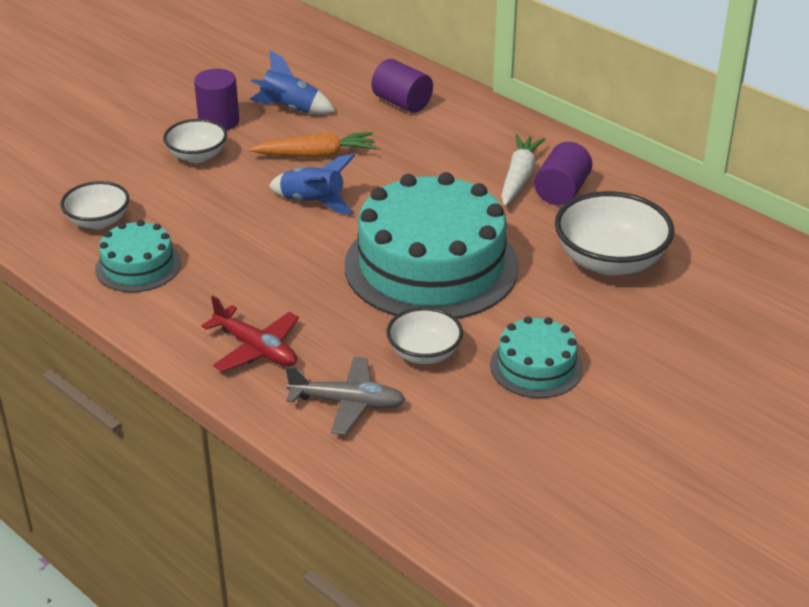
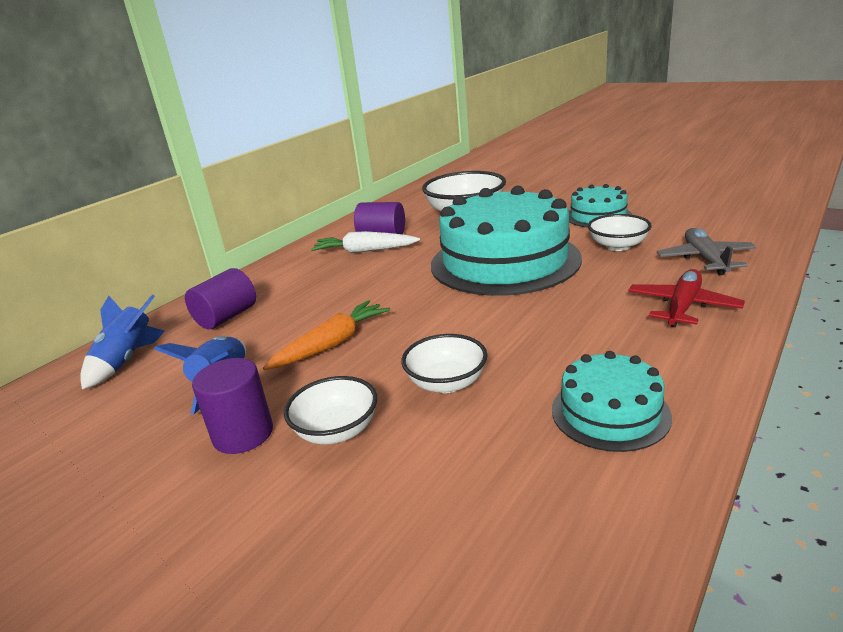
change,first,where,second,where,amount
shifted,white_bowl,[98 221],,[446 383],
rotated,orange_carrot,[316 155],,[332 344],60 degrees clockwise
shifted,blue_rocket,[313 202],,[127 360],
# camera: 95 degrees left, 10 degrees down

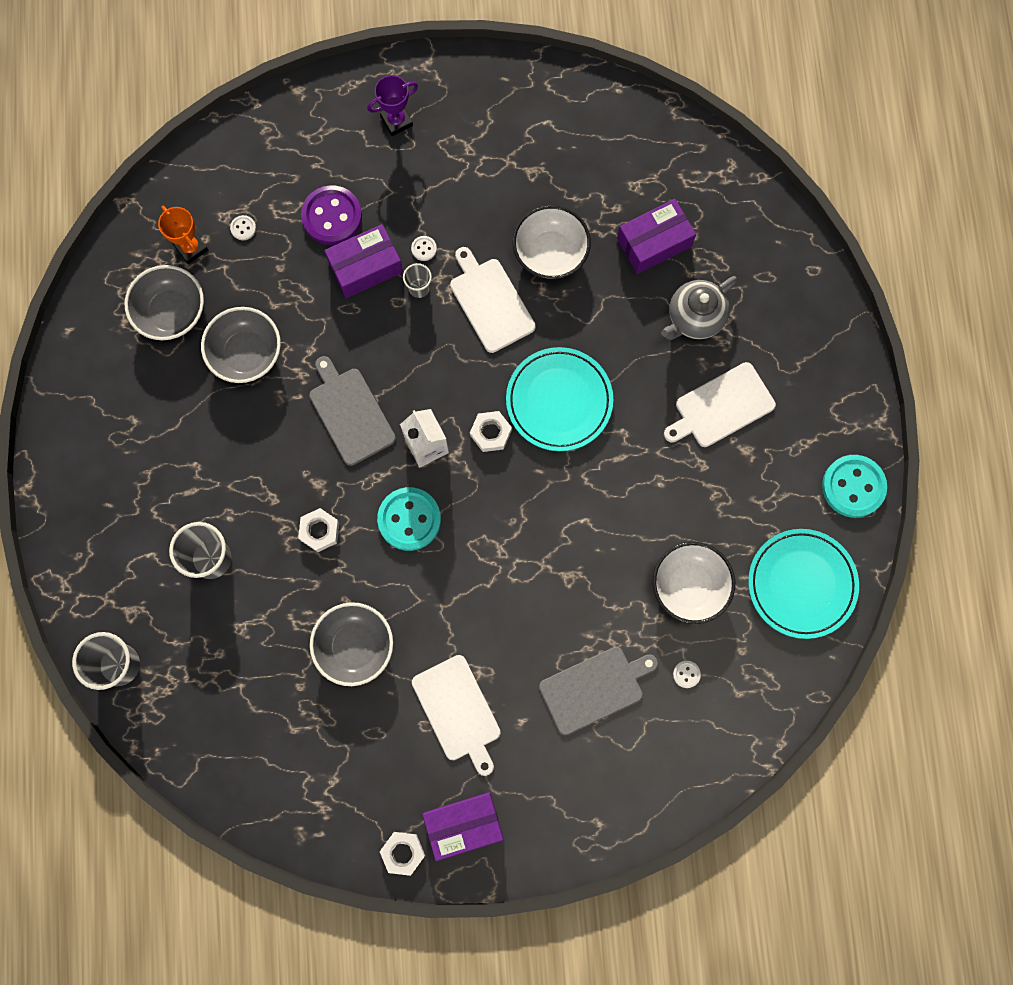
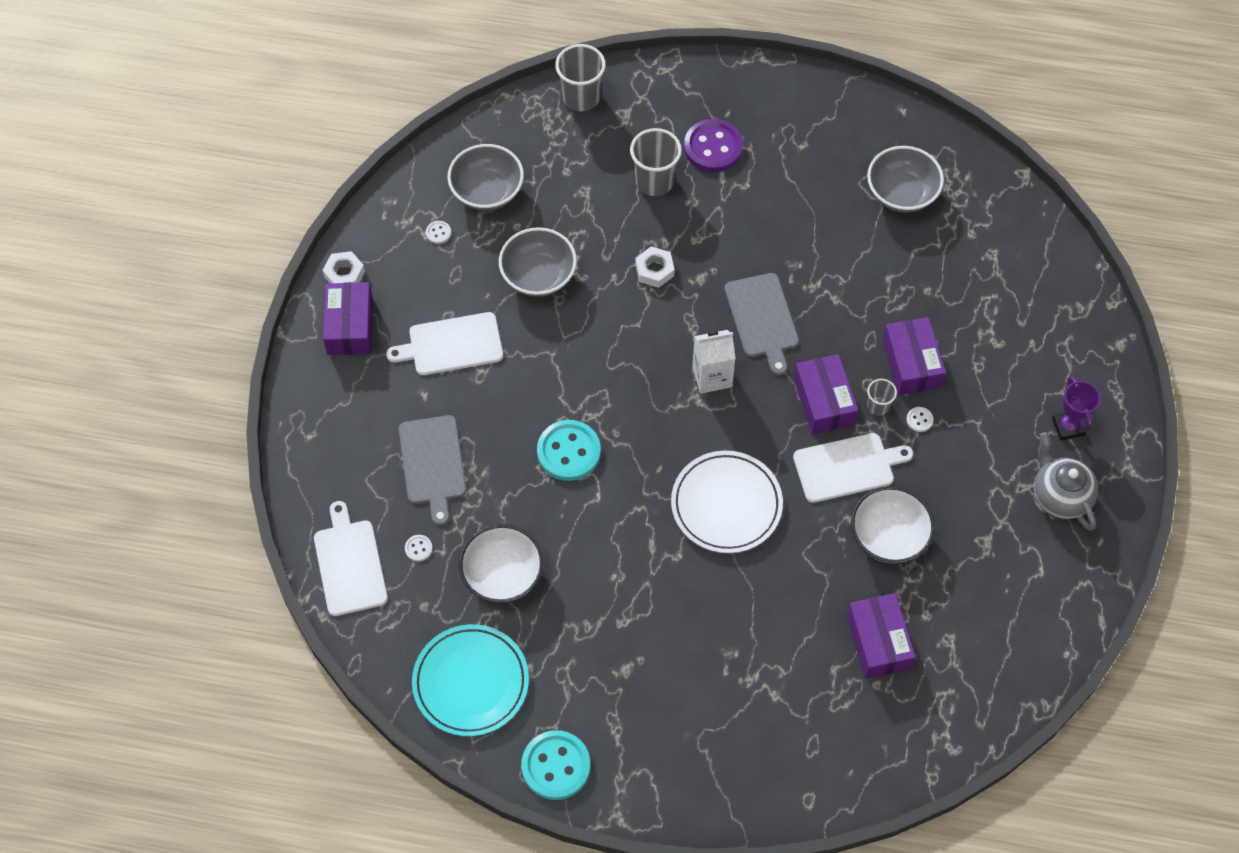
change,first,where,second,where,amount
gone,orange_trophy,[191 248],,,
shifted,grey_bowl,[246 353],,[487 191],
shifted,white_button,[243 228],,[438 233],
shifted,purple_button,[332 216],,[713 147],
rotated,grey_cutting_board,[350 413],,[762 319],90 degrees clockwise
shifted,turquoise_button,[409 519],,[568 452],
gone,white_nut,[490 433],,,
repainted,turquoise_plate,[559 401],white_plate,[726 504],
shifted,grey_teapot,[694 318],,[1060 496],
shifted,white_cutting_board,[721 407],,[349 564],
new,,,purple_box,[823 401],
# camera: 105 degrees right, 15 degrees down

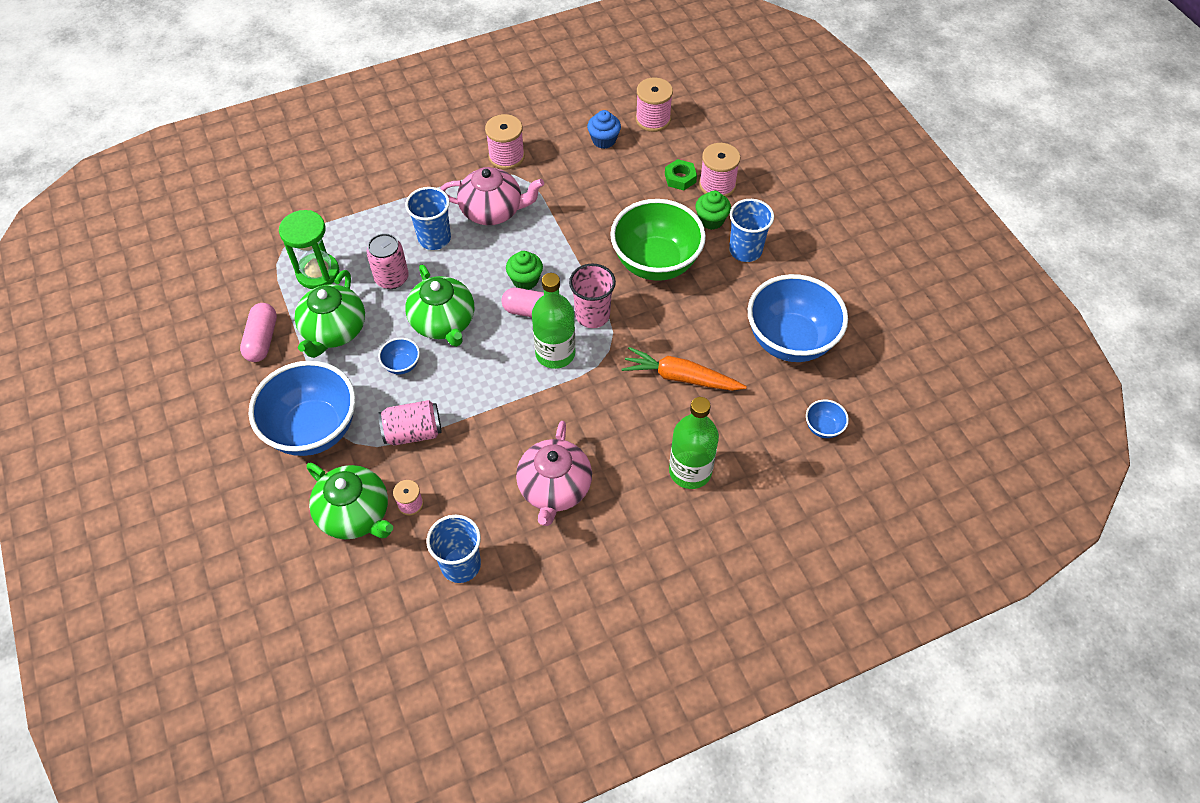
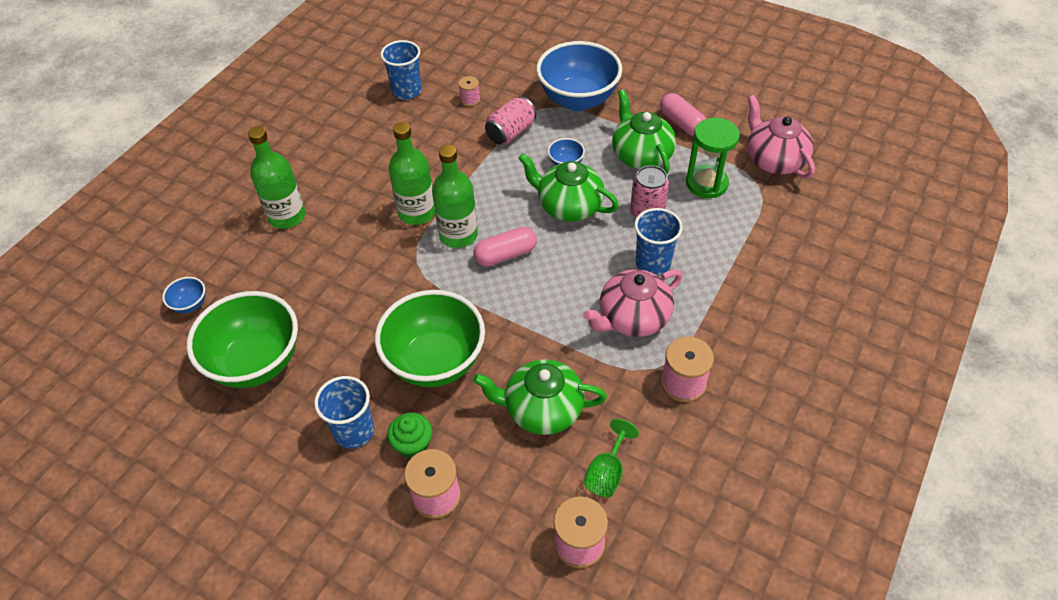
change,first,where,second,where,amount
shifted,green_teapot,[355 514],,[542 409],
gone,green_cupcake,[525 280],,,
shifted,pink_teapot,[554 488],,[774 160],
gone,pink_cup,[592 315],,,
swapped,blue_cupcake,[604 140],green_goblet,[607 472],
gone,orange_carrot,[681 377],,,
gone,green_nut,[680 178],,,
repainted,blue_bowl,[790 341],green_bowl,[256 362],
new,,,green_bottle,[417 212],
# camera: 145 degrees right, 5 degrees down

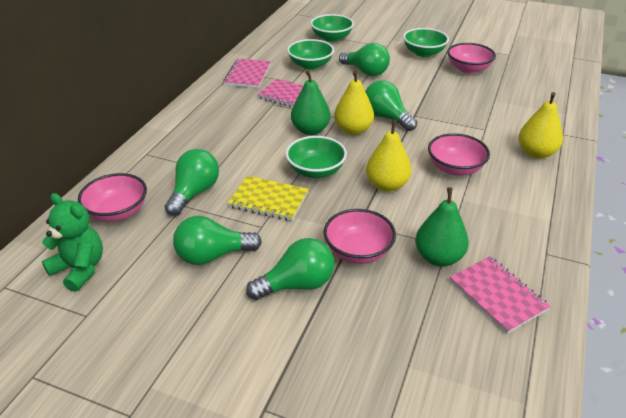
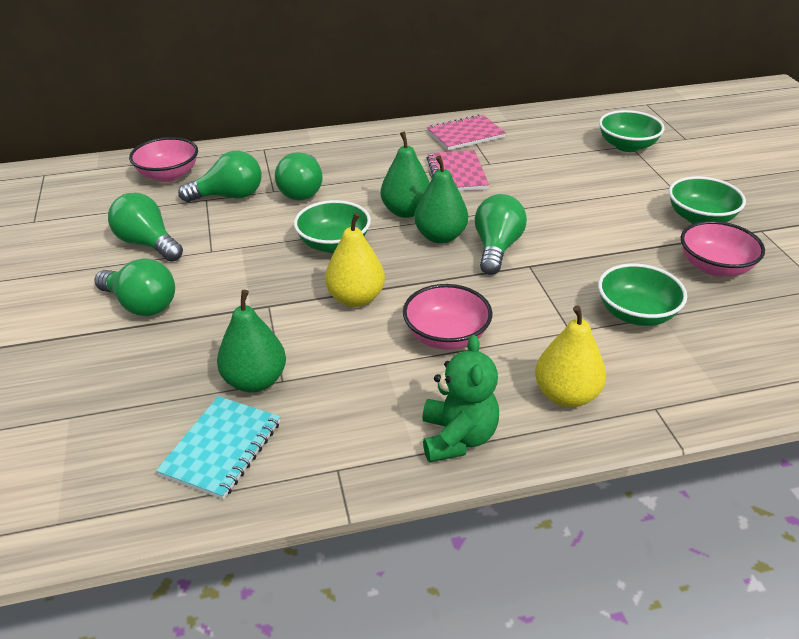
change,first,where,second,where,amount
shifted,green_teddy_bear,[80 269],,[457 438],
gone,yellow_notebook,[268 200],,,
shifted,green_bowl,[310 65],,[636 314],
gone,pink_bowl,[358 251],,,
repainted,yellow_pear,[353 130],green_pear,[440 236],
shifted,green_light_bulb,[366 72],,[302 191],
repainted,pink_notebook,[497 295],turquoise_notebook,[221 448],
# camera: 55 degrees right, 0 degrees up

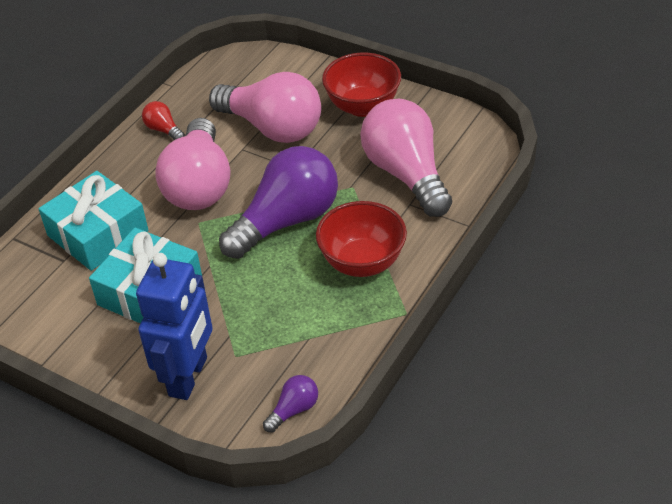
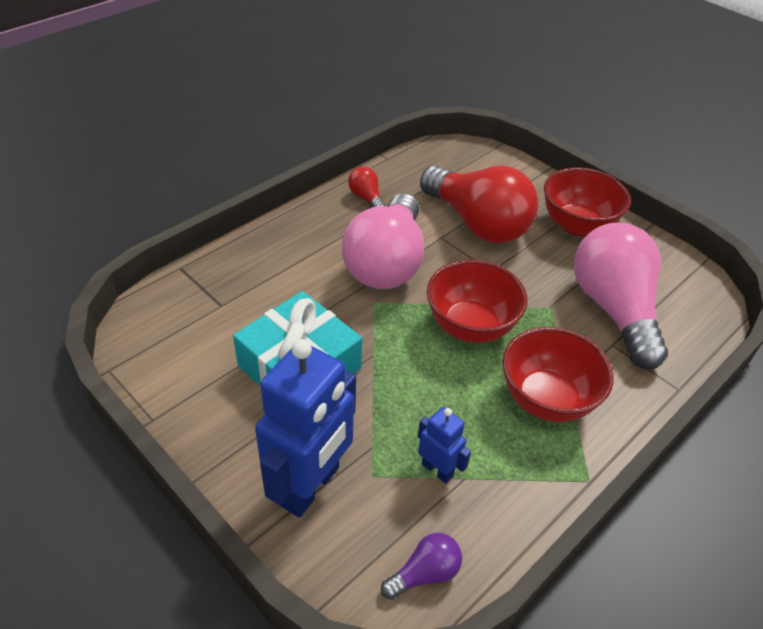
change,first,where,second,where,amount
gone,turquoise_gift,[98 233],,,
repainted,pink_light_bulb,[272 128],red_light_bulb,[478 223],
swapped,purple_light_bulb,[287 221],red_bowl,[470 326],
new,,,blue_robot,[437 470],
# camera: 10 degrees right, 0 degrees up

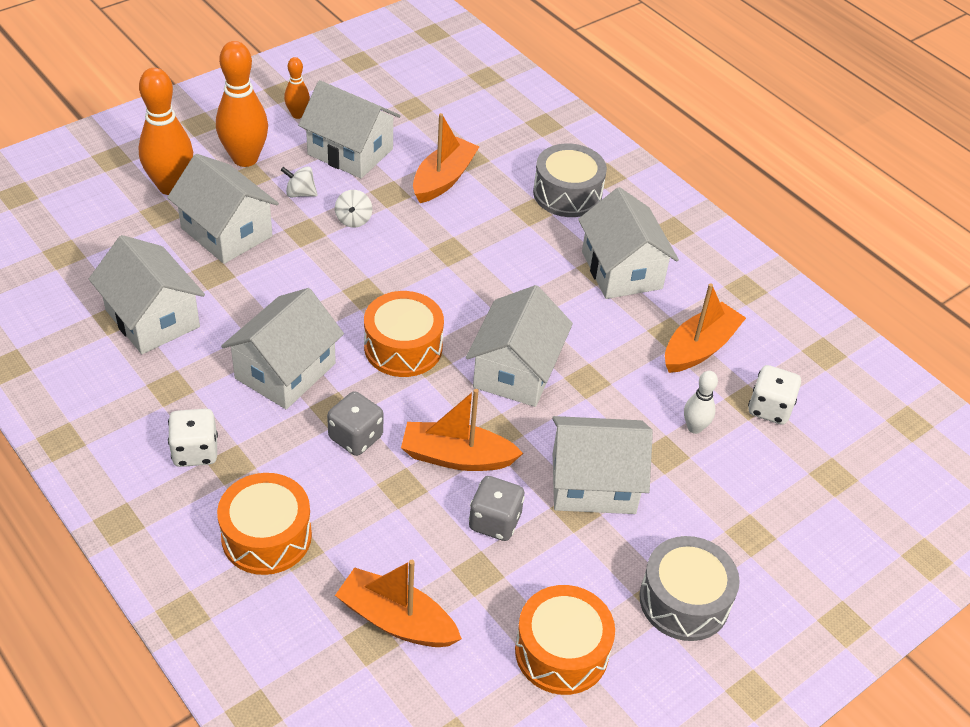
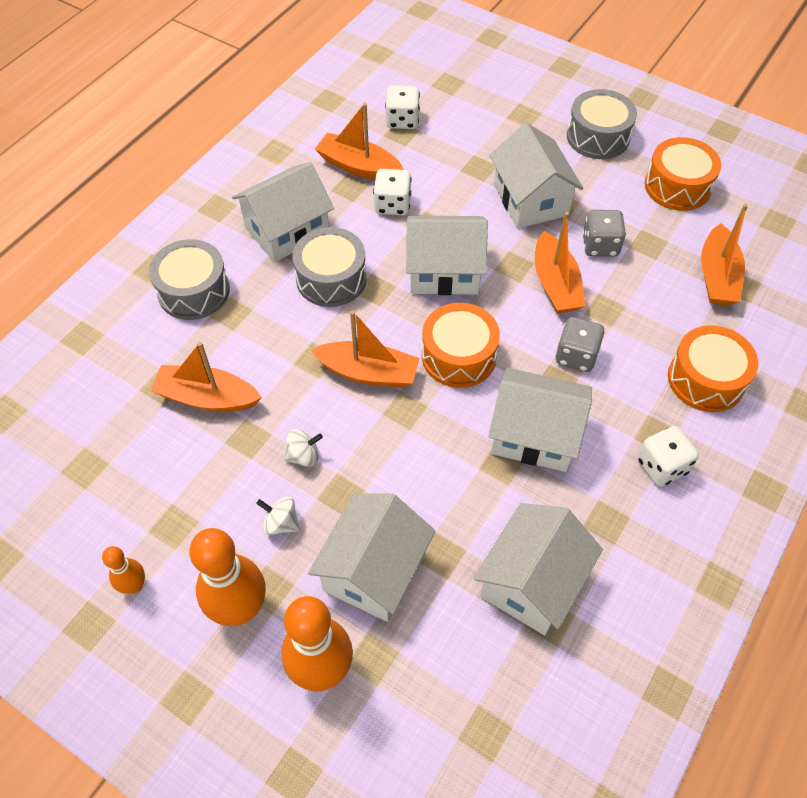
change,first,where,second,where,amount
rotated,white_spinning_top,[300 193],,[281 523],120 degrees clockwise
gone,white_house,[350 152],,,
gone,white_bowling_pin,[694 427],,,
new,,,grey_drum,[331 279],
new,,,orange_boat,[368 372],
new,,,white_dice,[392 205],
# camera: 105 degrees left, 10 degrees up

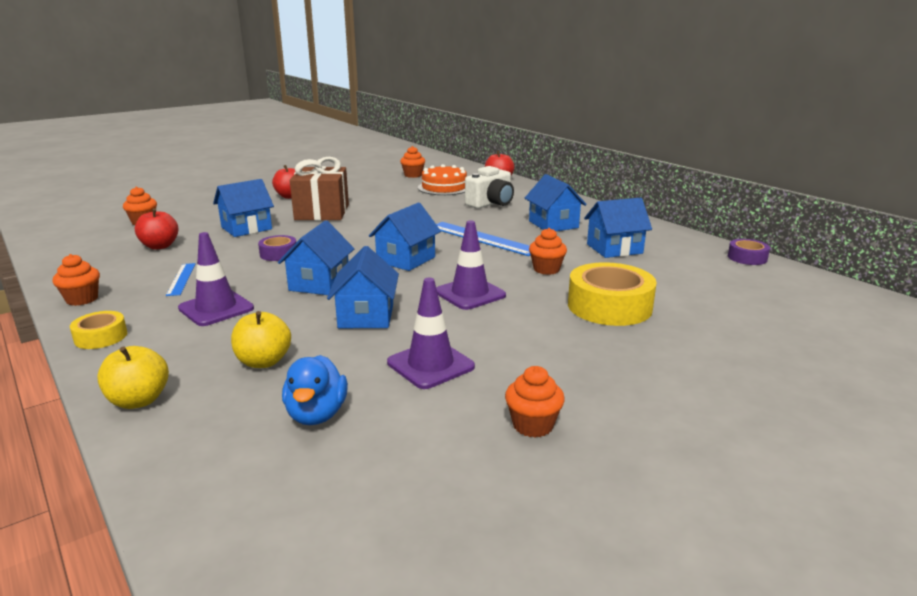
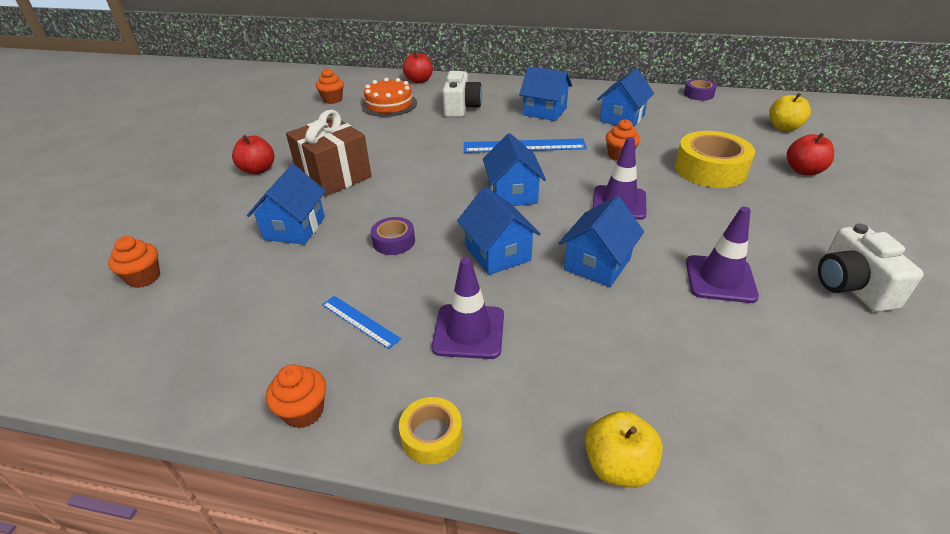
change,first,where,second,where,amount
shifted,red_apple,[160 246],,[804 171],
shifted,yellow_apple,[263 362],,[783 128],
gone,blue_duck,[316 414],,,
rotated,blue_house,[366 316],,[597 264],75 degrees clockwise
swapped,orange_cupcake,[533 425],white_camera,[851 286],
# camera: 40 degrees left, 15 degrees up

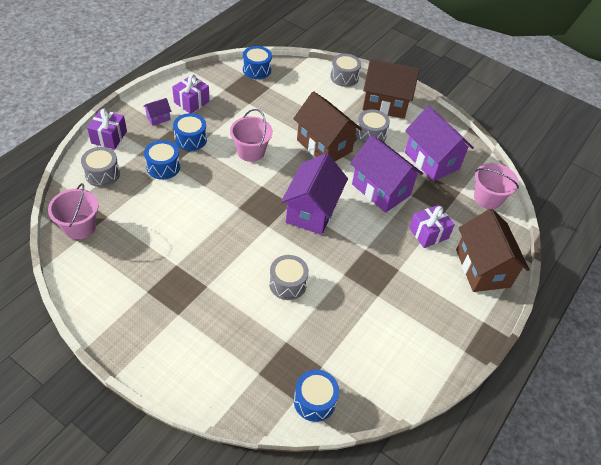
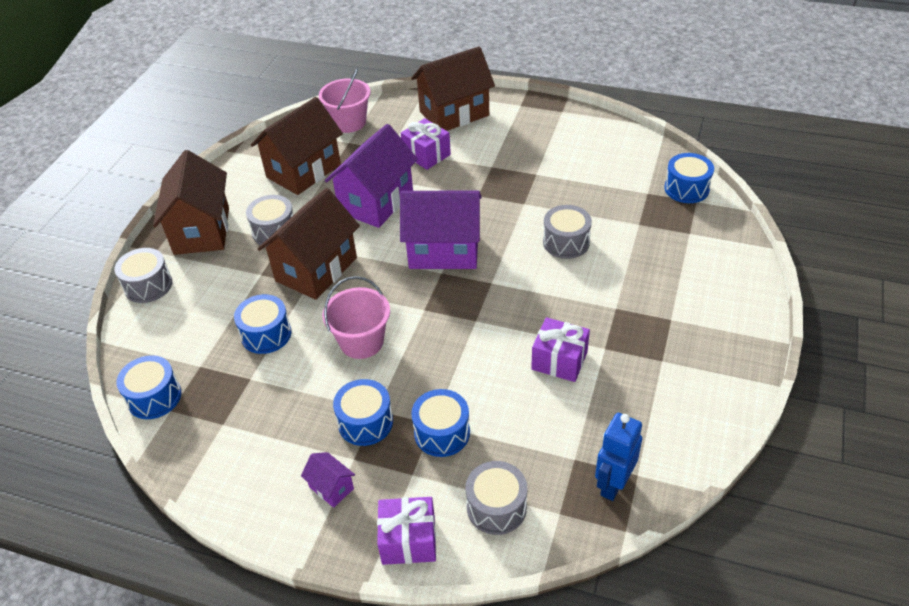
change,first,where,second,where,amount
swapped,pink_bucket,[79 227],blue_robot,[613 484],
shifted,purple_gift,[191 102],,[559 360],
repainted,purple_house,[432 160],brown_house,[303 171],
new,,,blue_drum,[266 334],
# camera: 100 degrees left, 5 degrees down

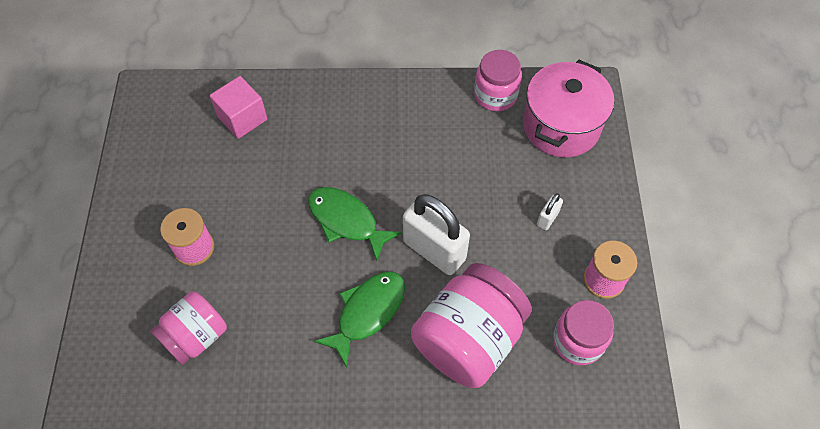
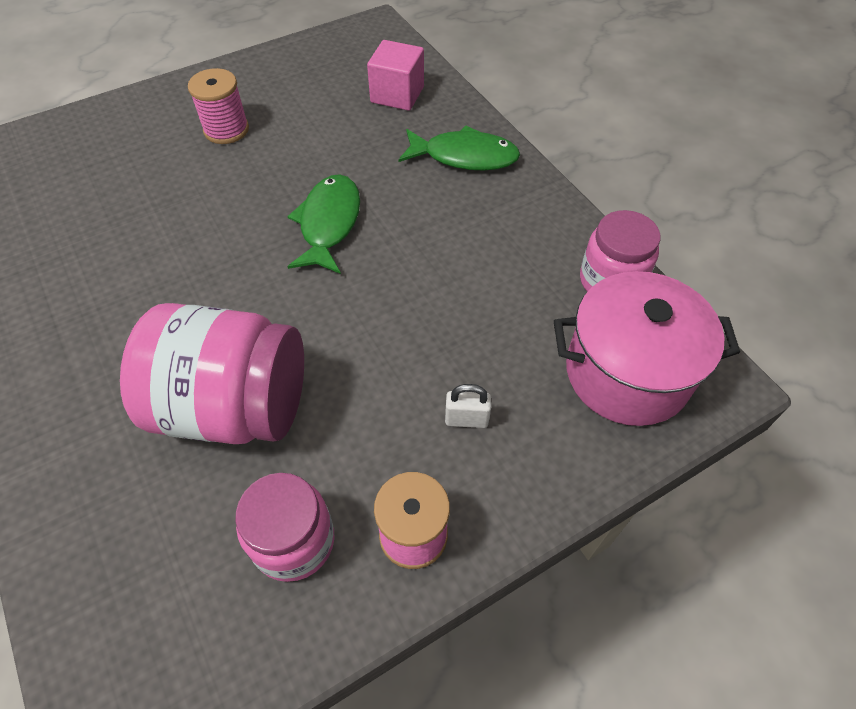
change,first,where,second,where,amount
gone,pink_jar,[196 336],,,
shifted,green_fish,[367 312],,[465 156],
gone,white_padlock,[434 250],,,
# camera: 60 degrees right, 5 degrees down

